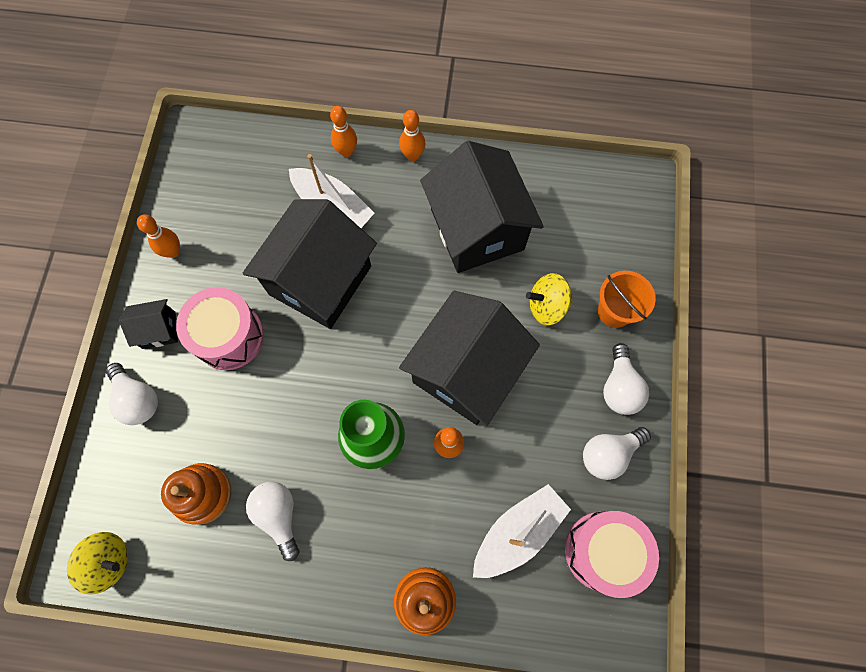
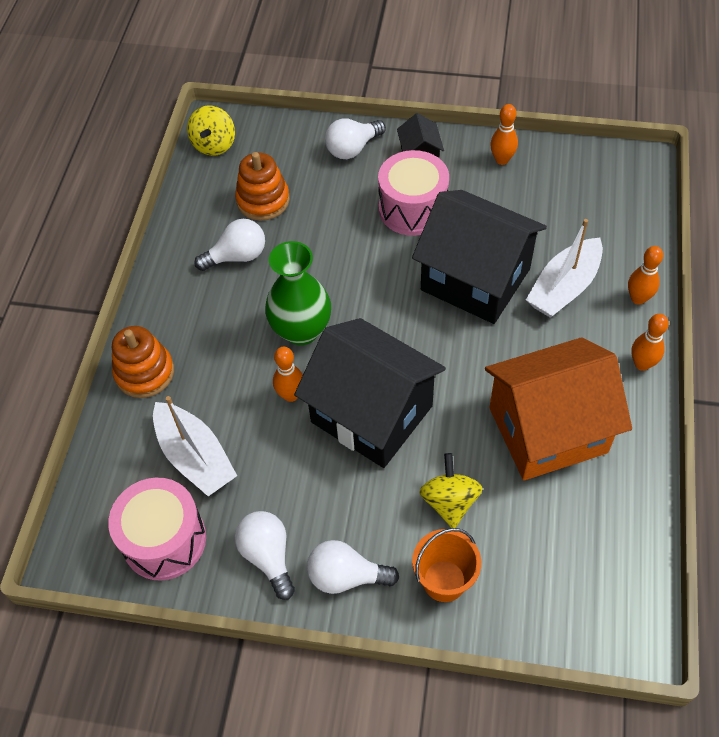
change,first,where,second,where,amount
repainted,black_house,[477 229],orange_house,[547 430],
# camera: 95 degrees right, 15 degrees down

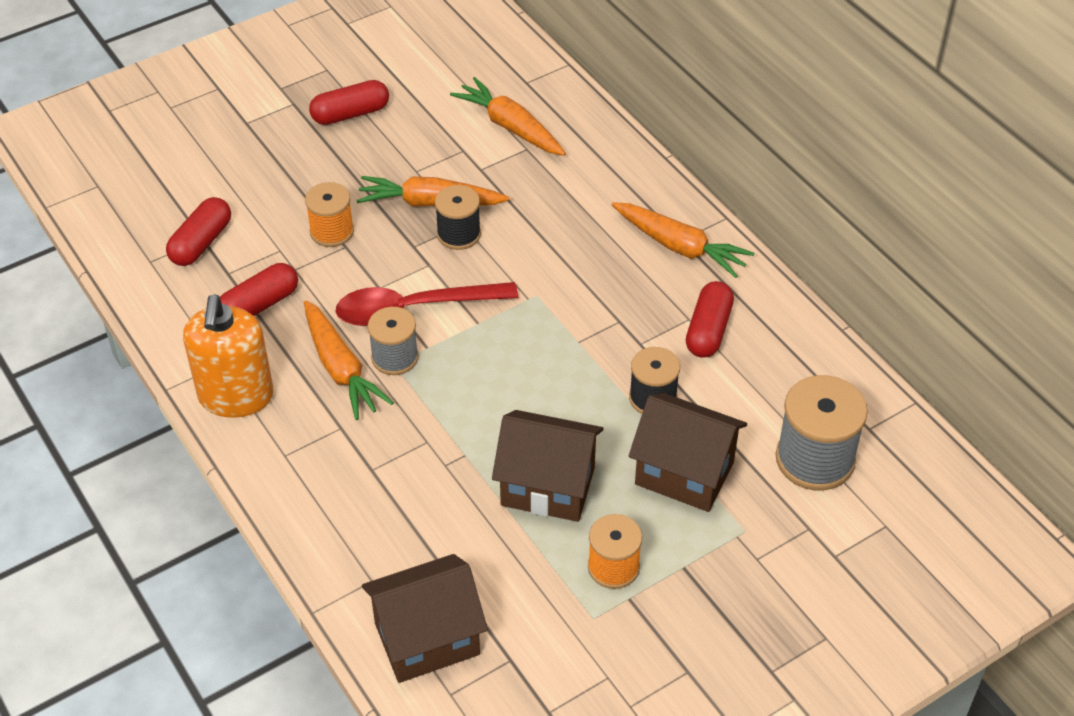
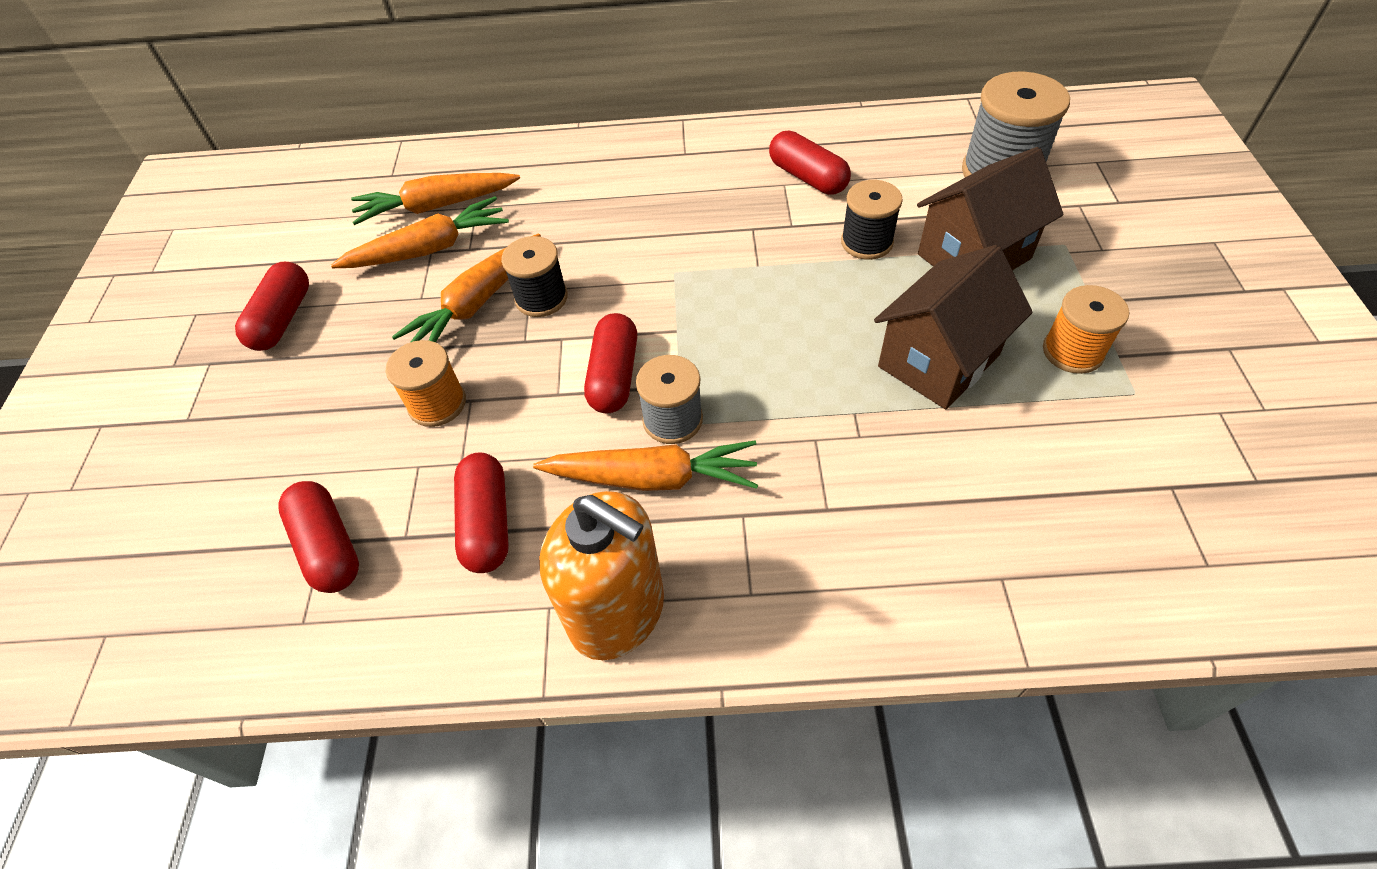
change,first,where,second,where,amount
swapped,red_spoon,[413 309],red_capsule,[614 376],
gone,brown_house,[427 639],,,
shifted,orange_carrot,[680 247],,[429 249],
# camera: 55 degrees left, 5 degrees up

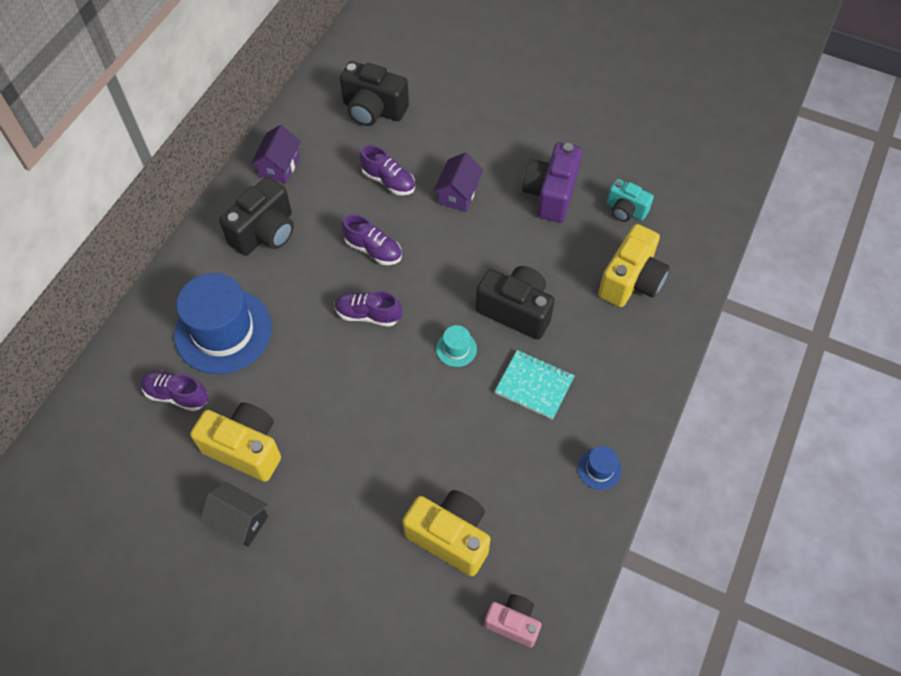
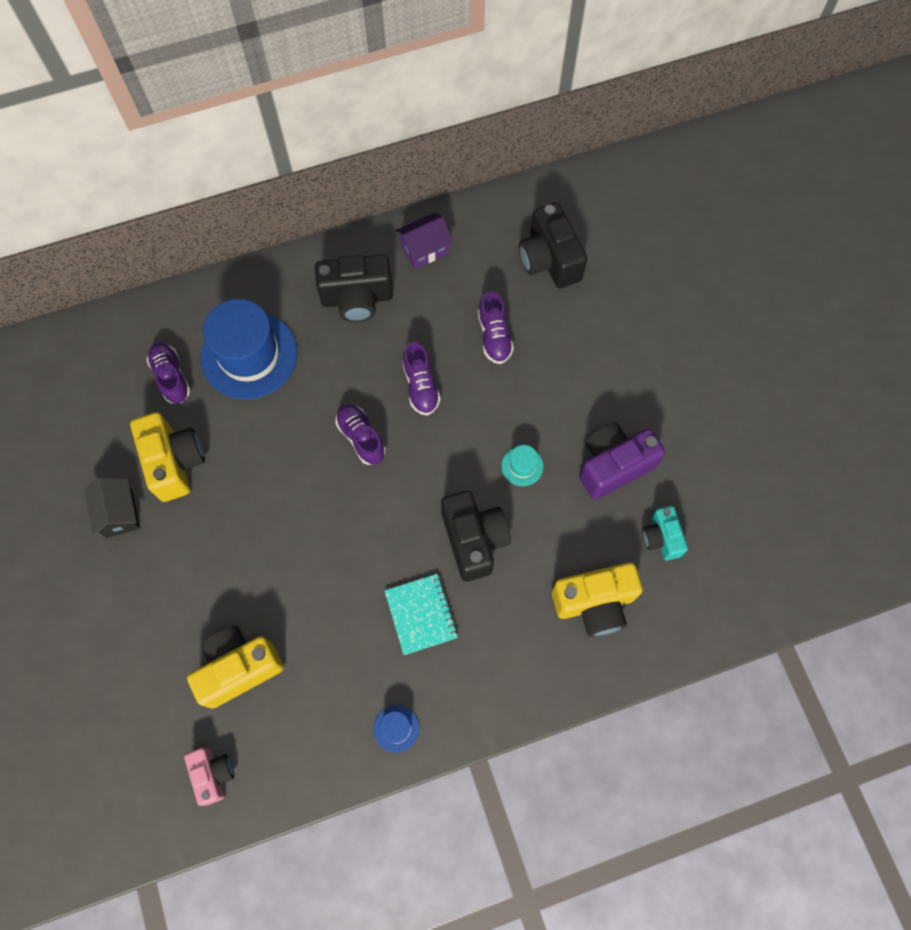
change,first,where,second,where,amount
rotated,yellow_camera,[450 537],,[238 668],105 degrees counterclockwise
gone,purple_house,[458 194],,,
shifted,turquoise_hat,[456 349],,[522 466],
# camera: 45 degrees right, 10 degrees up

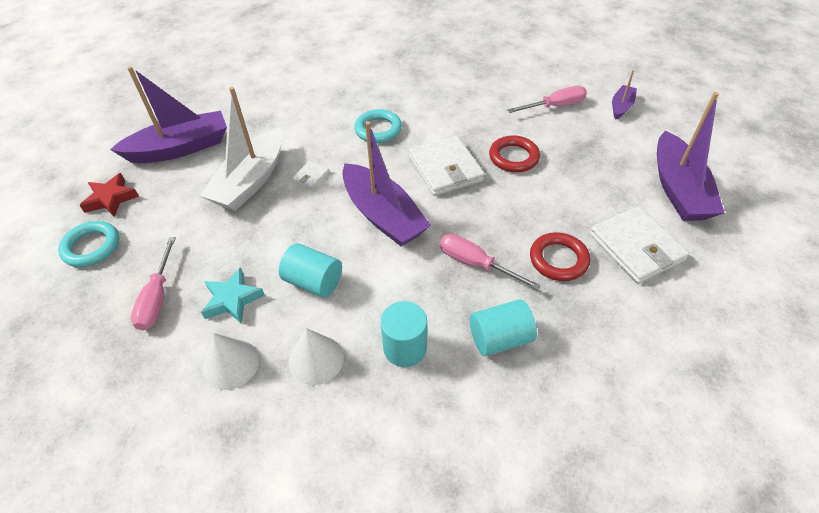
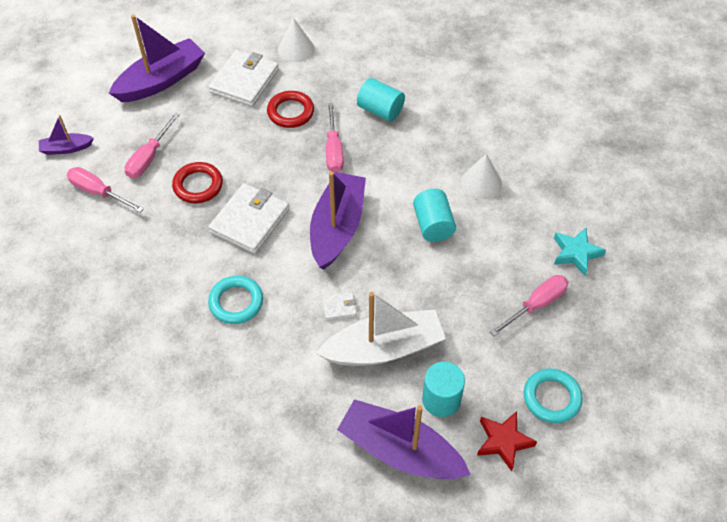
change,first,where,second,where,amount
shifted,turquoise_star,[232 299],,[576 253],
shifted,white_cone,[231 364],,[296 49],
shifted,turquoise_cylinder,[405 348],,[441 399],
new,,,pink_screwdriver,[149 157],
# camera: 130 degrees left, 5 degrees up

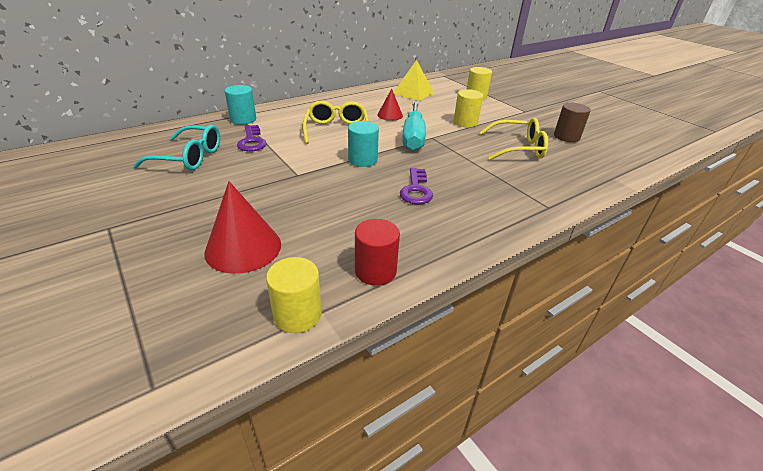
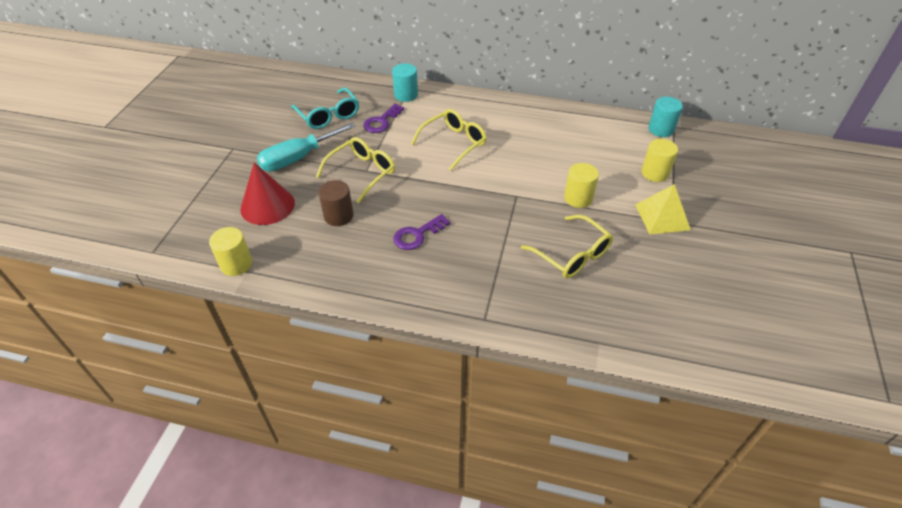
change,first,where,second,where,amount
shifted,turquoise_cylinder,[362 160],,[661 129],
gone,red_cylinder,[375 271],,,
gone,red_cone,[390 115],,,
shifted,yellow_pyramid,[413 93],,[662 217],
shifted,turquoise_screwdriver,[413 137],,[298 158],
shifted,brown_cylinder,[566 137],,[338 216],
new,,,yellow_glasses,[362 173],
# camera: 50 degrees right, 10 degrees up

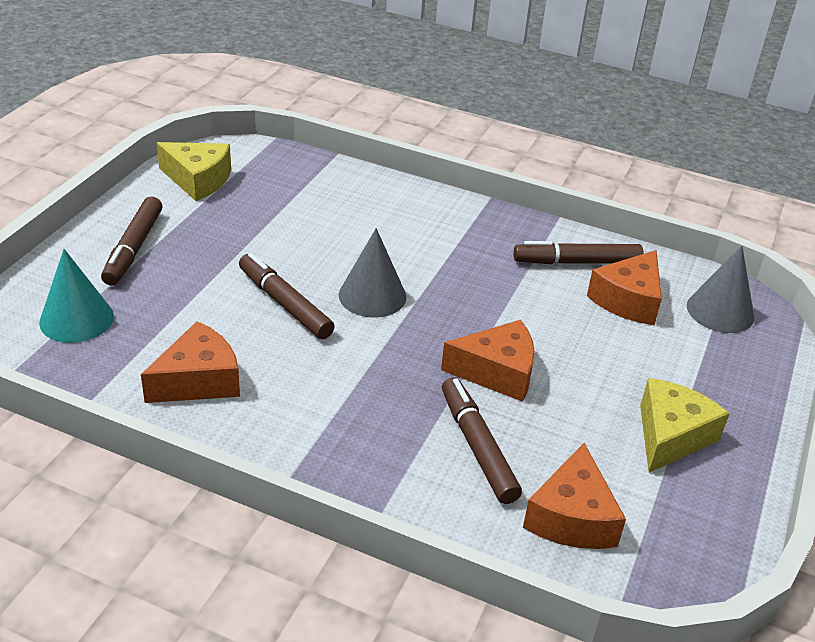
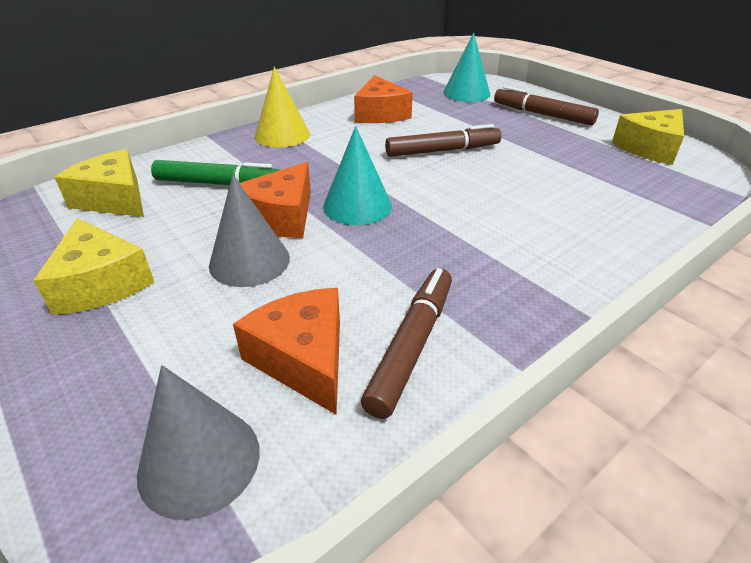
change,first,where,second,where,amount
shifted,grey_cone,[372 295],,[249 261],
repainted,brown_marker,[477 447],green_marker,[218 184],
repainted,orange_cheese,[572 517],yellow_cheese,[114 199],
new,,,yellow_cone,[282 135],
new,,,turquoise_cone,[357 206],
# camera: 120 degrees right, 0 degrees up

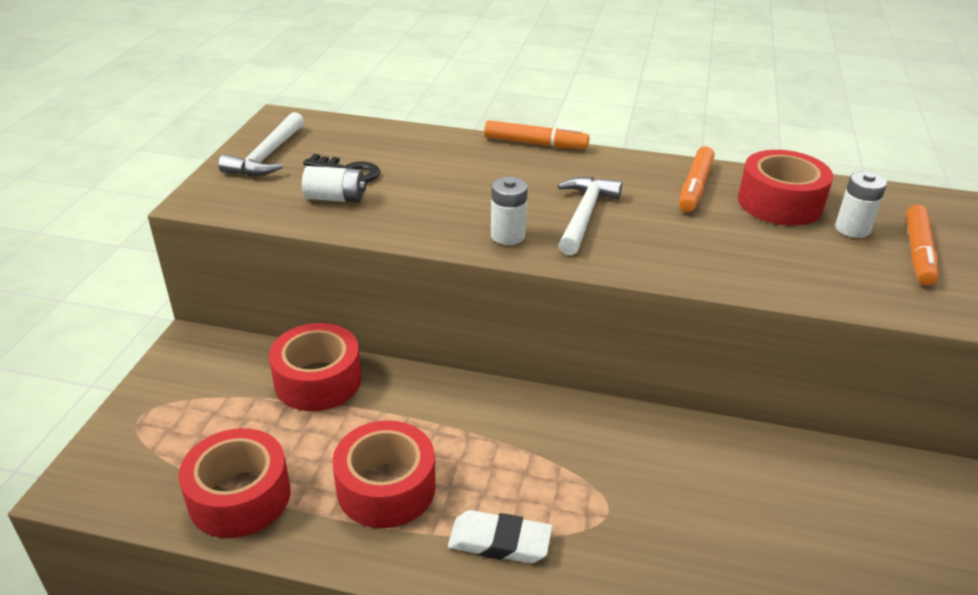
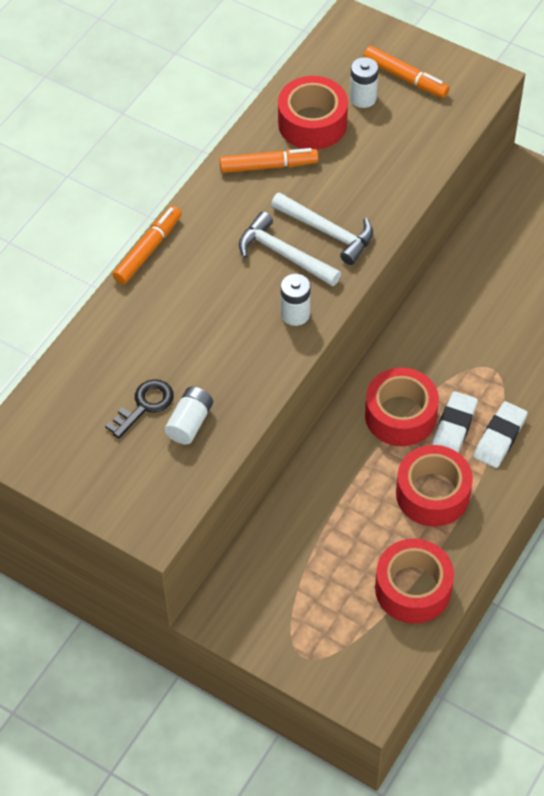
change,first,where,second,where,amount
shifted,white_hammer,[267 156],,[327 231],
shifted,red_tape,[318 380],,[400 415],
rotated,orange_marker,[695 187],,[268 166],45 degrees counterclockwise
new,,,white_eraser,[453 428],
# camera: 70 degrees left, 20 degrees up

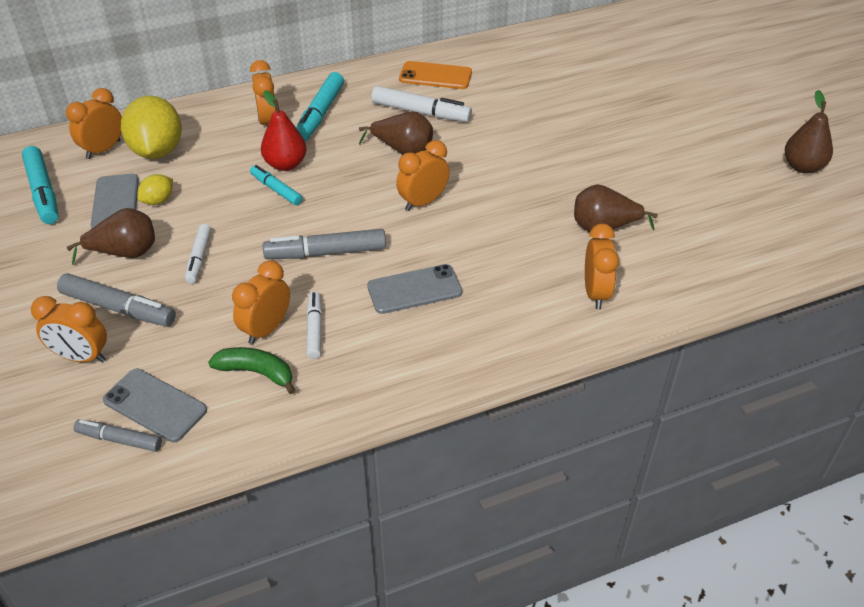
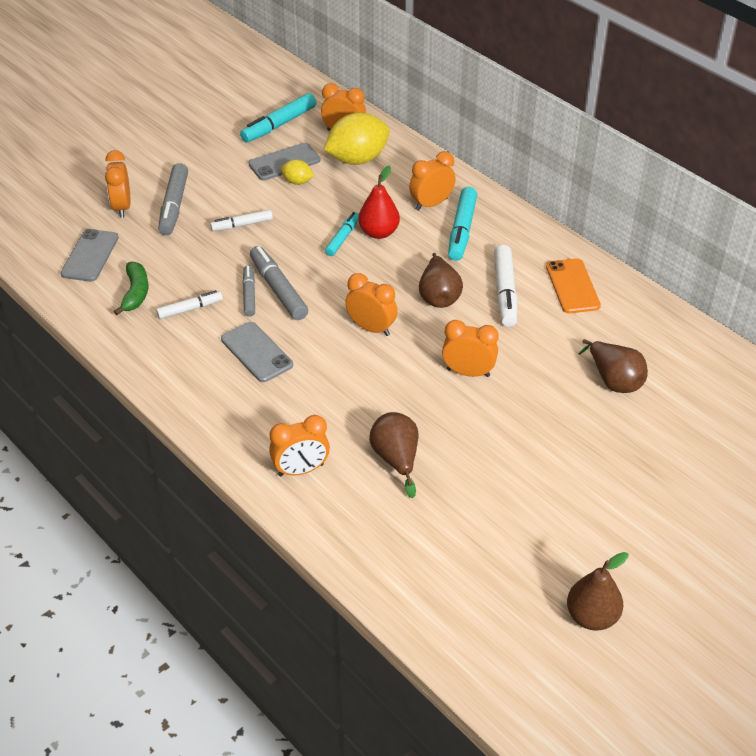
change,first,where,second,where,amount
shifted,brown_pear,[125 253],,[614 380],
shifted,grey_marker,[119 439],,[249 295],
shifted,orange_clock,[266 329],,[468 372],
rotated,turquoise_marker,[320 114],,[462 230],75 degrees counterclockwise
# camera: 70 degrees right, 0 degrees up

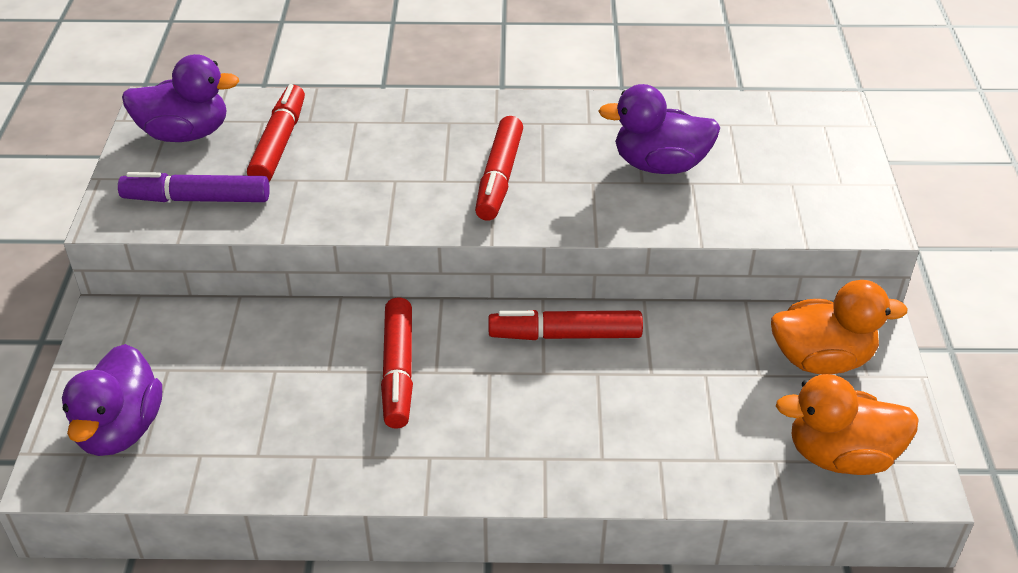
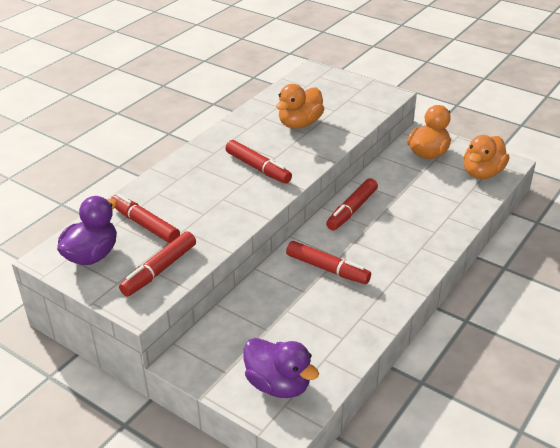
change,first,where,second,where,amount
repainted,purple_marker,[197 199],red_marker,[159 270],
repainted,purple_duck,[660 165],orange_duck,[300 124],
# camera: 55 degrees left, 5 degrees down

